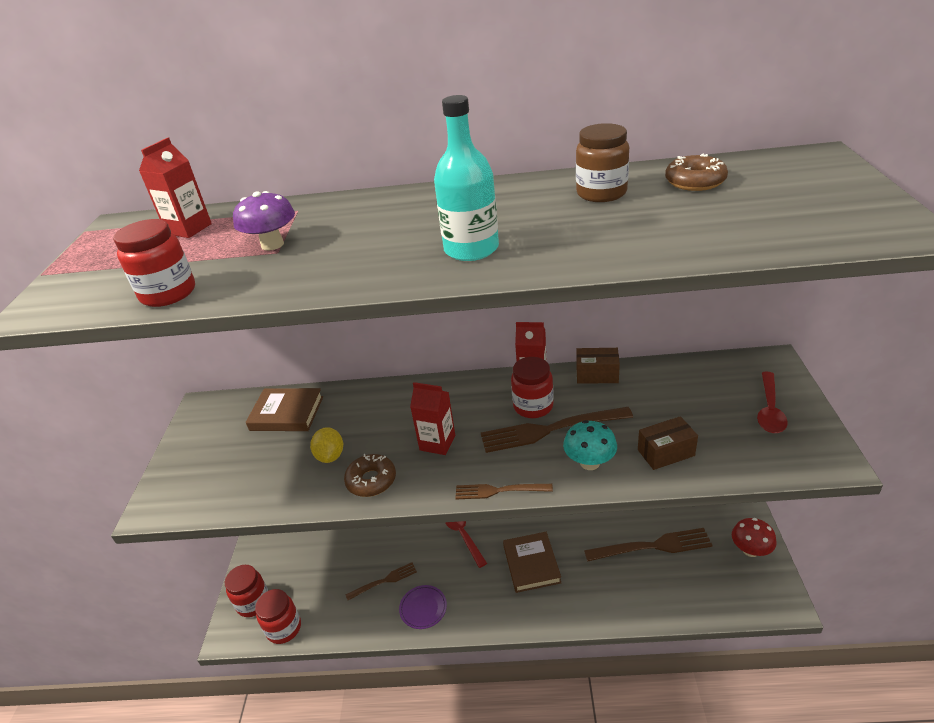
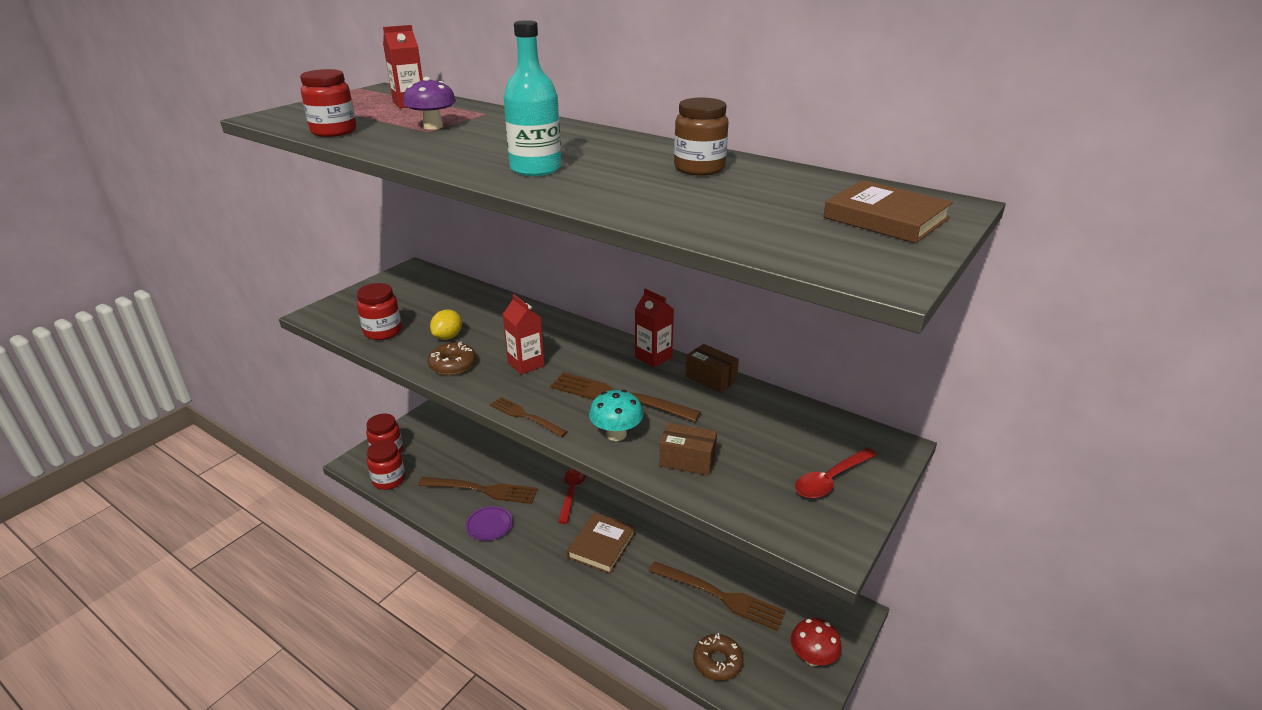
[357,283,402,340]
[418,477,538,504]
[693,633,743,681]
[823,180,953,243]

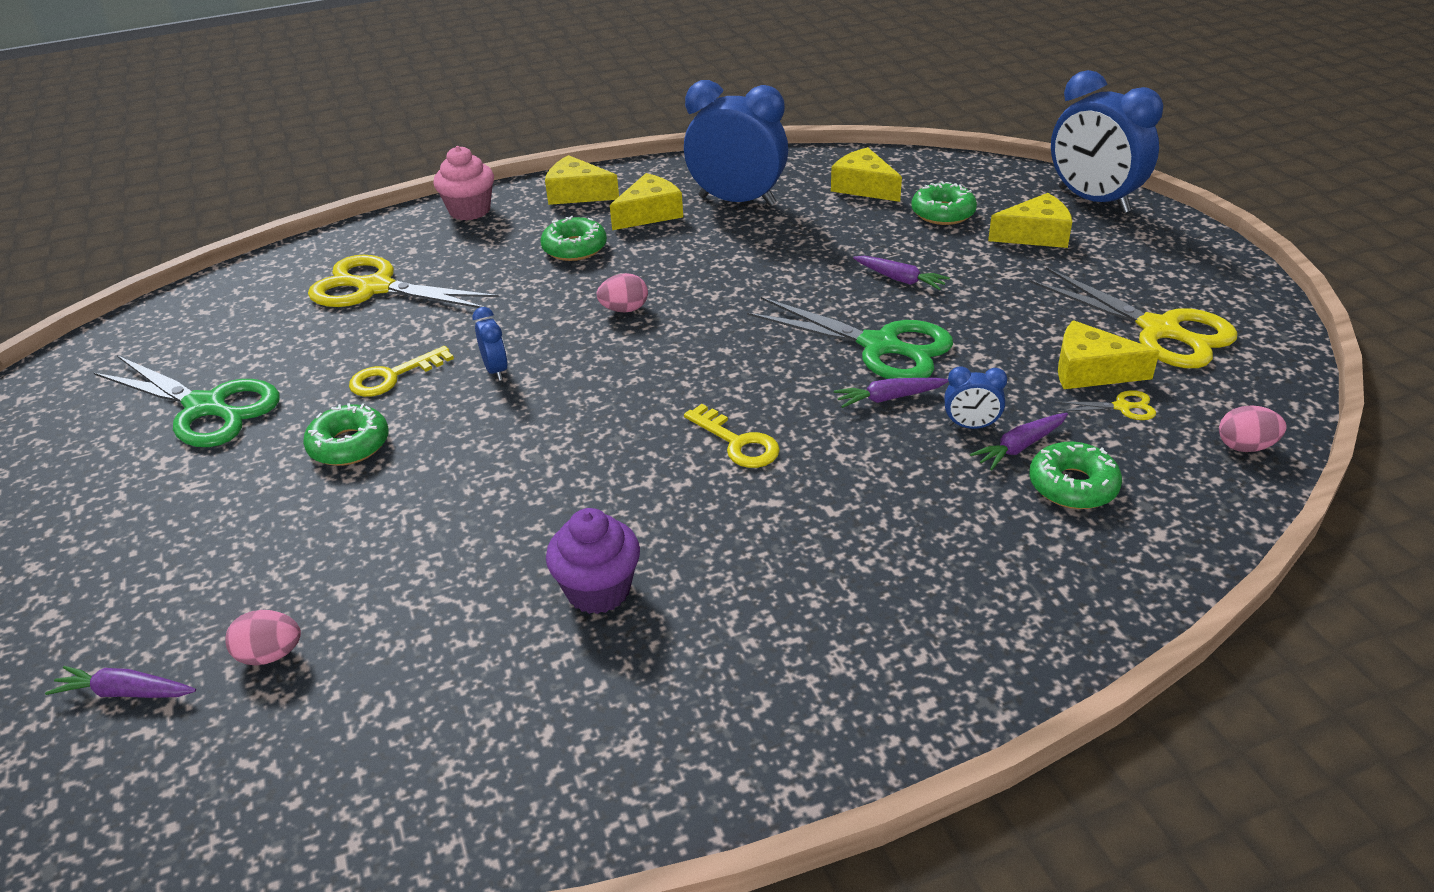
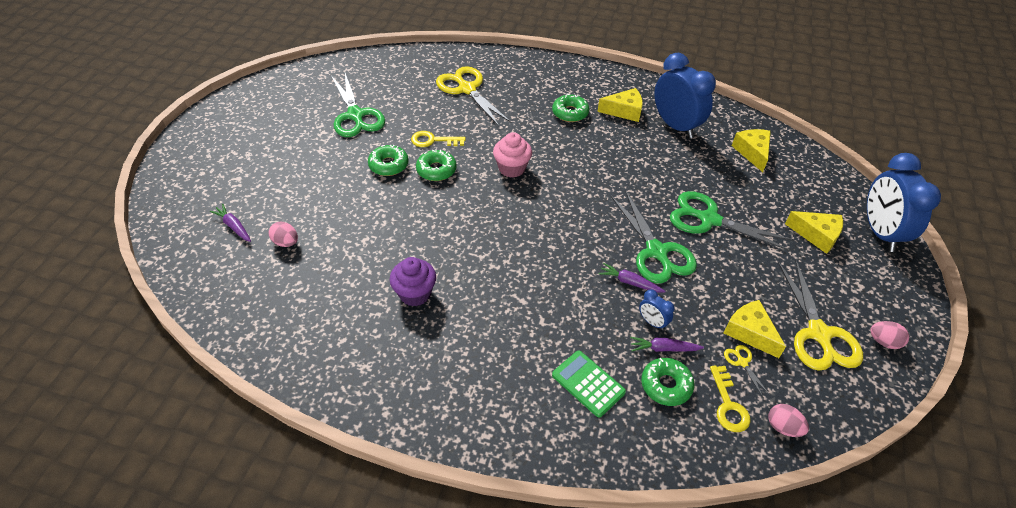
[416,149,457,181]
[493,132,532,178]
[552,351,626,417]
[670,191,794,251]
[710,365,750,432]
[724,345,770,397]
[870,321,909,349]
[473,307,508,381] (first image)
[545,155,619,205] (first image)

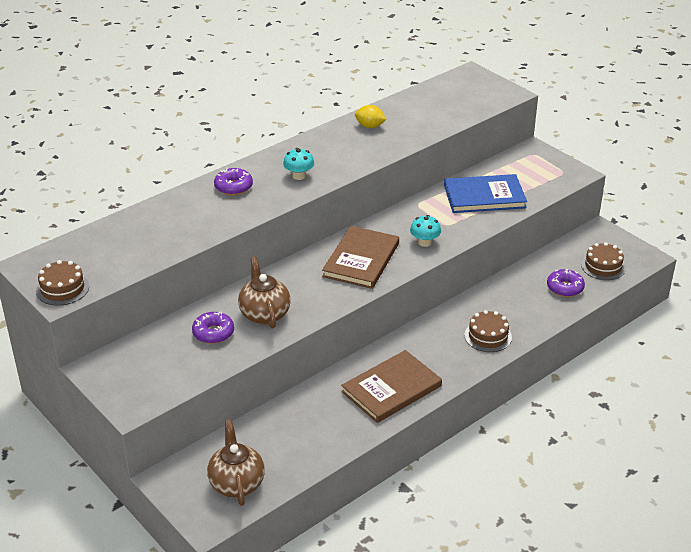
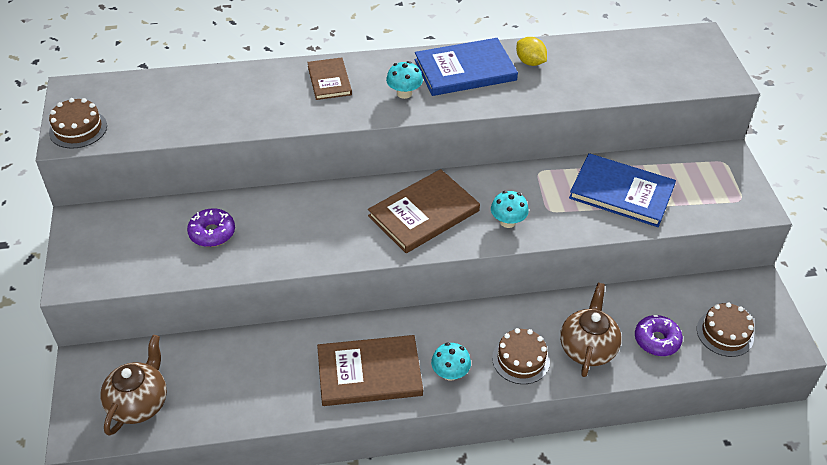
[307,57,352,100]
[415,38,518,96]
[431,342,471,381]
[560,283,621,377]

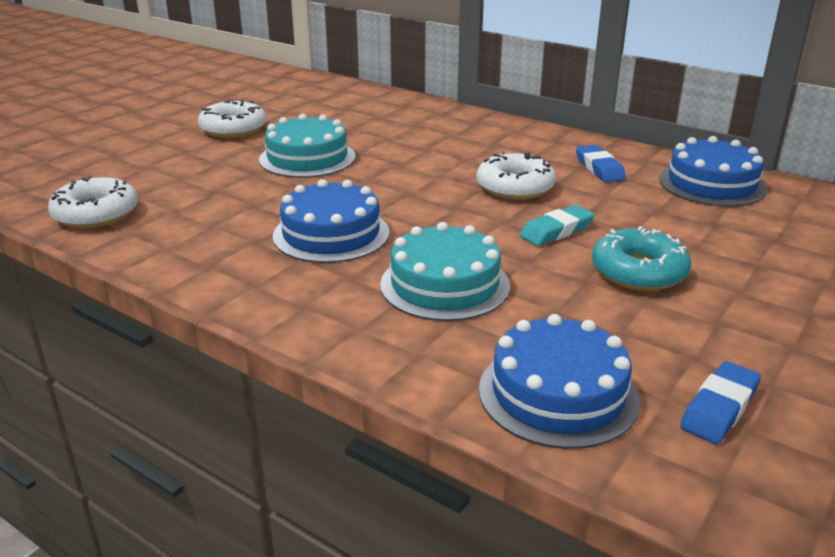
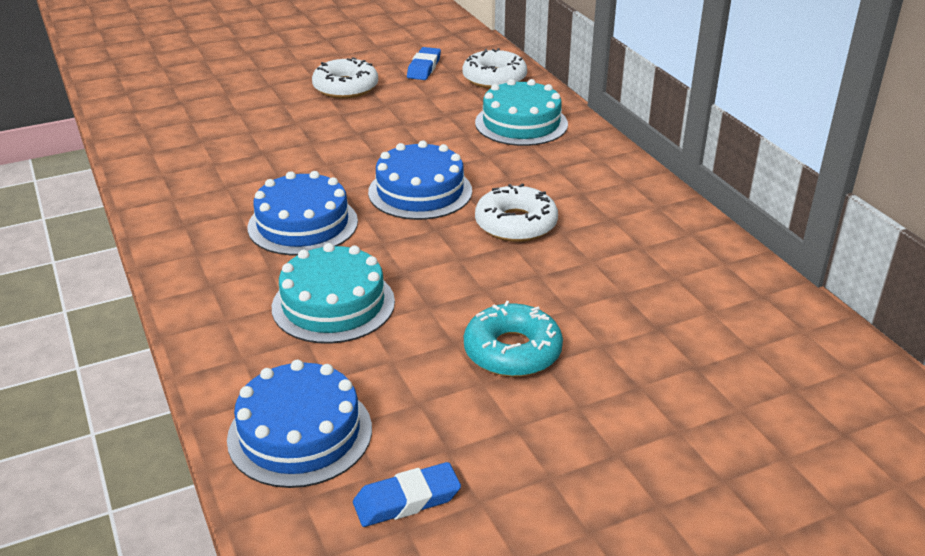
[368,140,472,220]
[407,47,441,80]
[463,48,527,89]
[475,79,568,146]
[520,205,595,246] (first image)

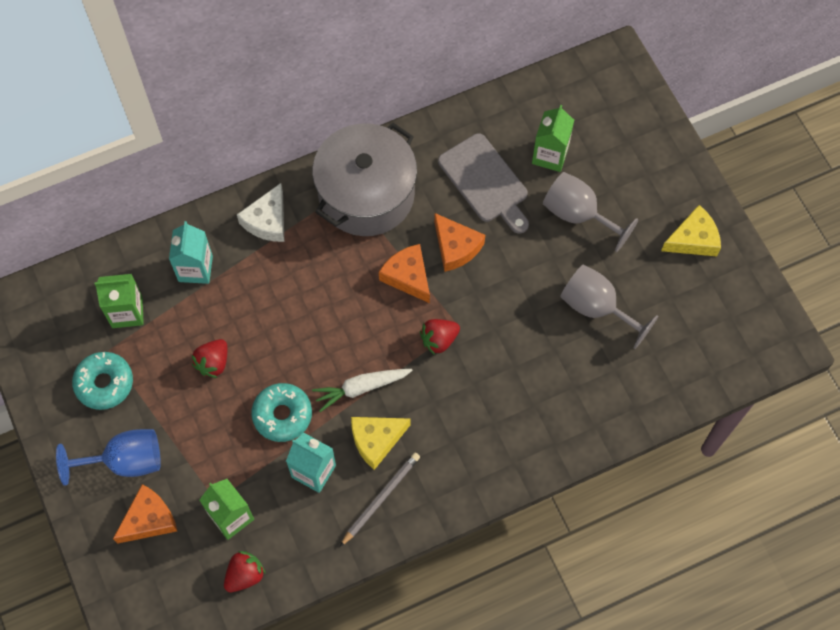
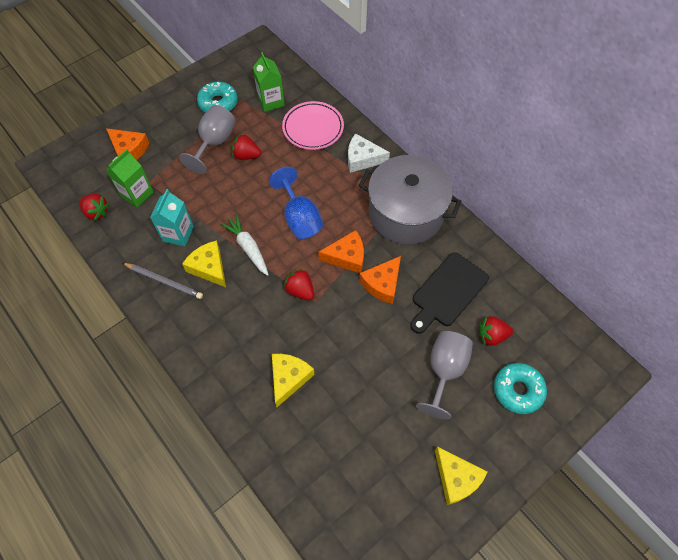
[179,105,236,174]
[269,167,323,239]
[272,354,315,407]
[282,101,344,150]
[318,230,364,273]
[411,252,489,334]
[479,316,513,346]
[494,363,547,414]

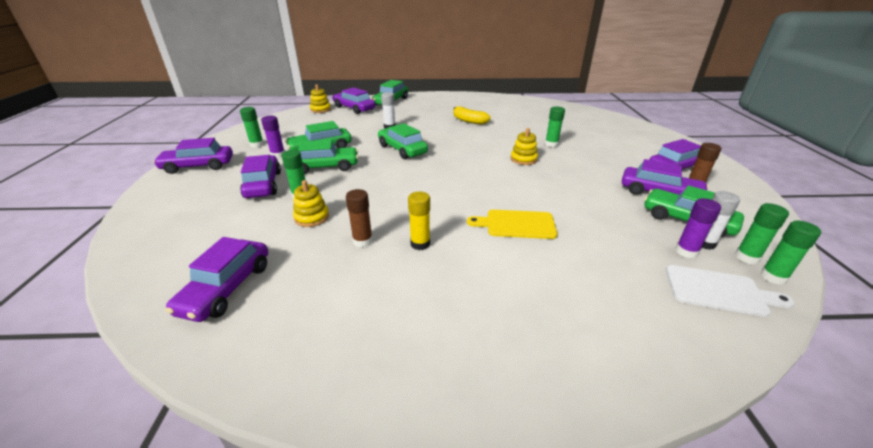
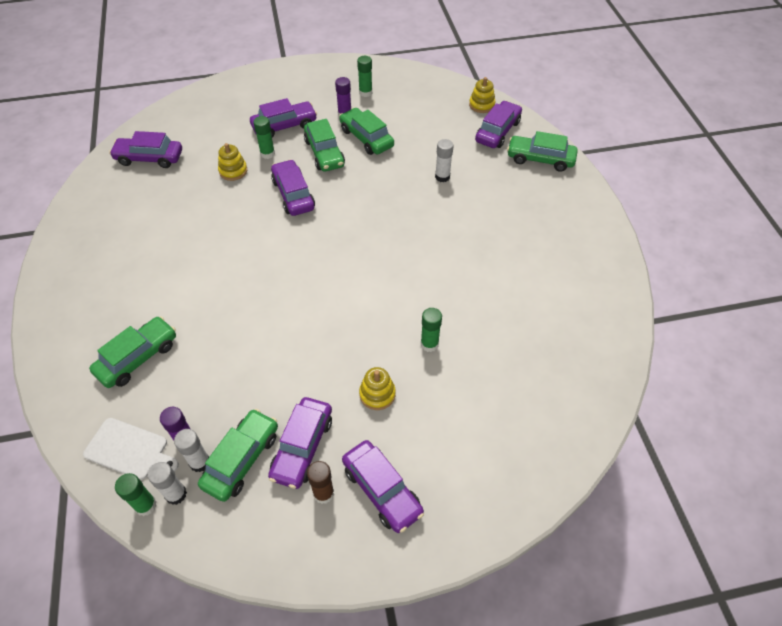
[83,418,179,480]
[89,316,176,388]
[148,462,187,505]
[271,159,315,216]
[359,367,396,410]
[346,189,373,248] (first image)
[408,192,430,250] (first image)
[453,106,491,125] (first image)
[467,210,557,239] (first image)

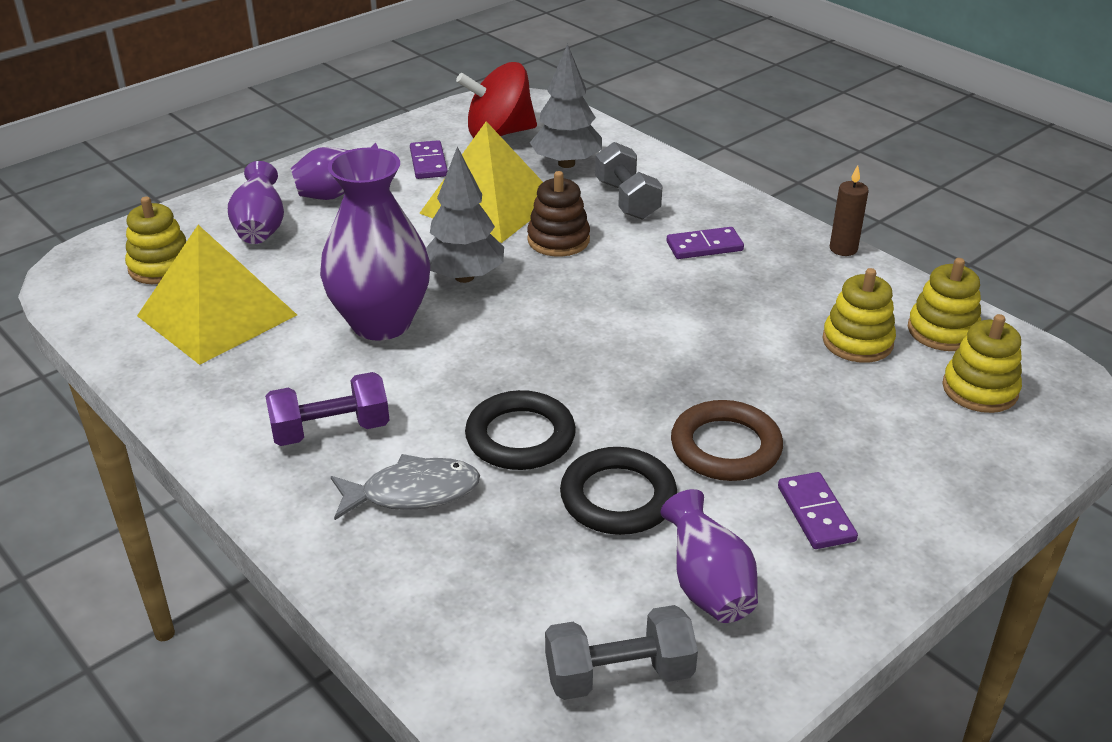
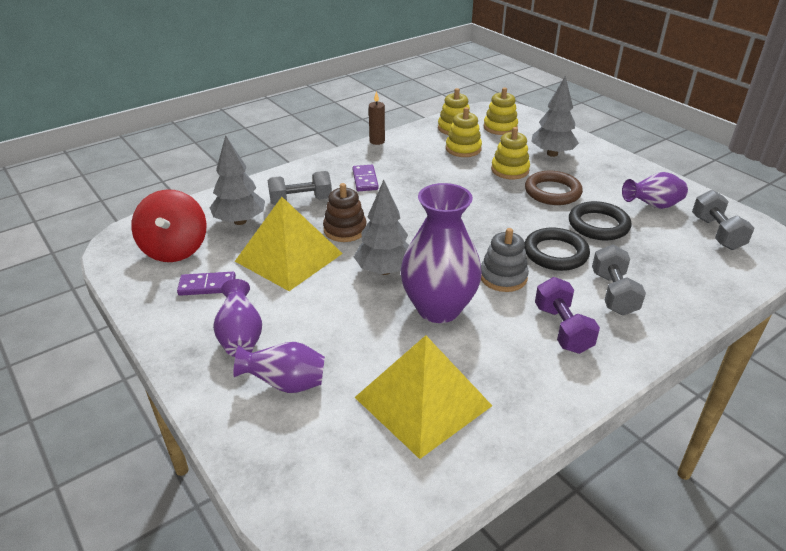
[481,228,529,292]
[491,127,530,179]
[531,76,579,157]
[592,244,646,315]
[778,472,858,549] (first image)

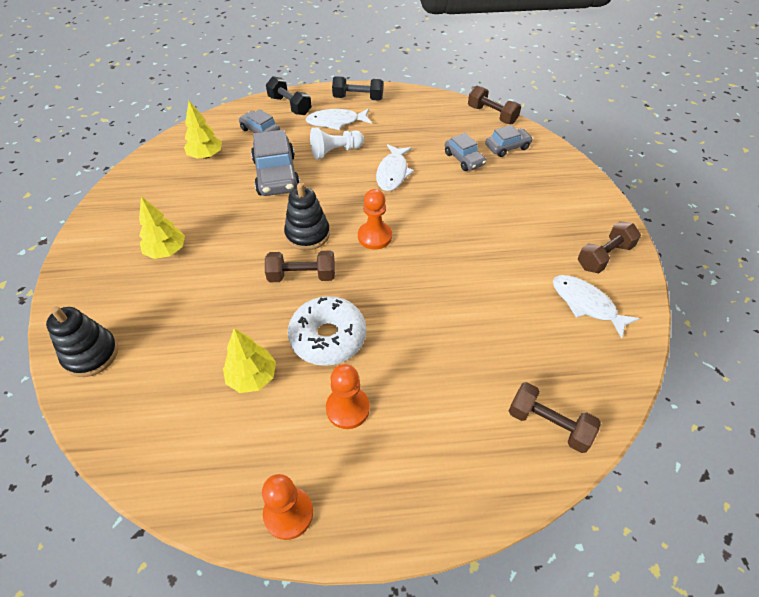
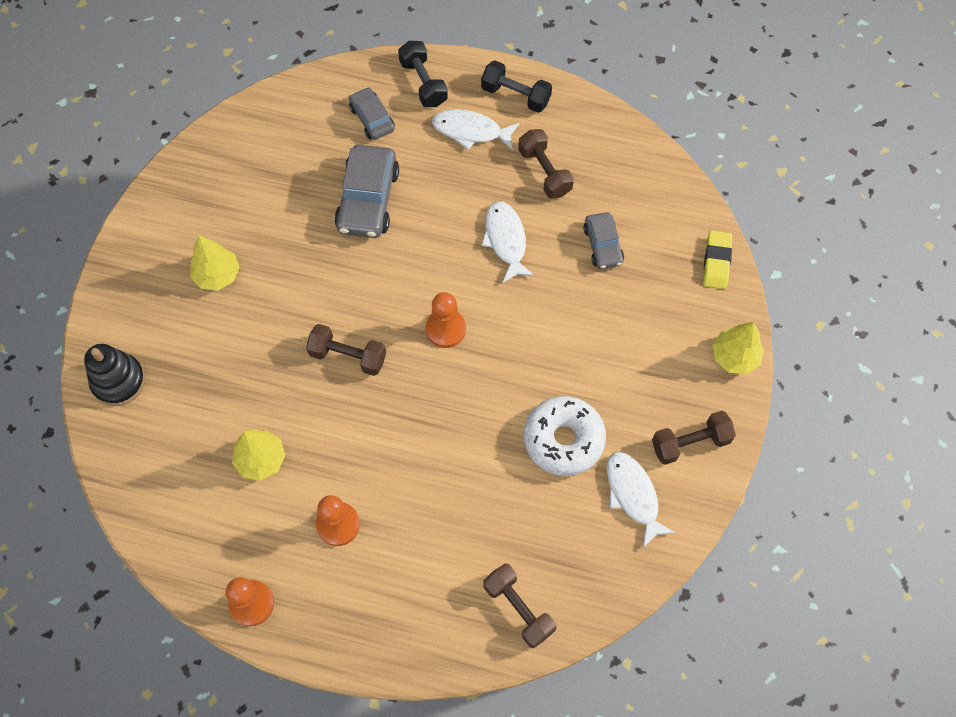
[481,201,535,283]
[518,129,574,199]
[524,396,606,476]
[703,230,732,289]
[712,322,764,374]
[284,183,330,250] (first image)
[310,127,364,160] (first image)
[485,125,533,157] (first image)

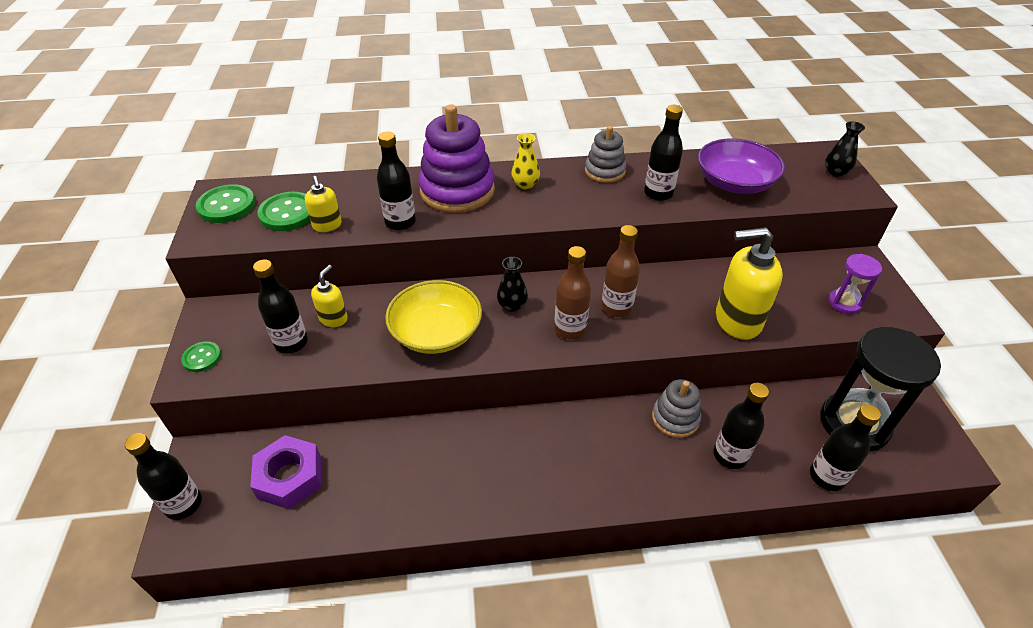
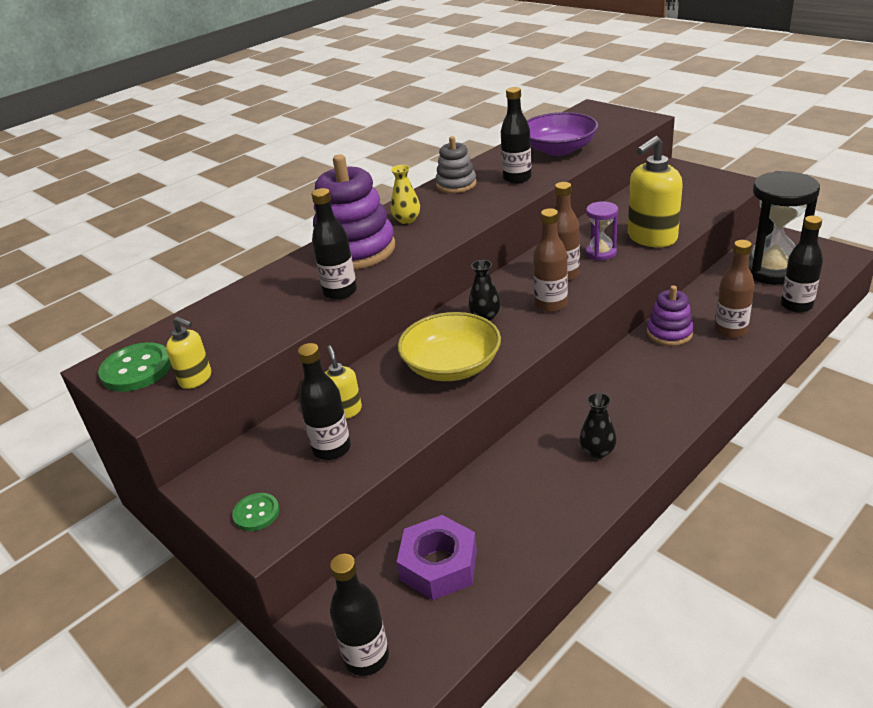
[166,317,211,389]
[579,393,617,459]
[586,201,618,260]
[647,285,694,346]
[715,240,755,338]
[257,192,310,231] (first image)

